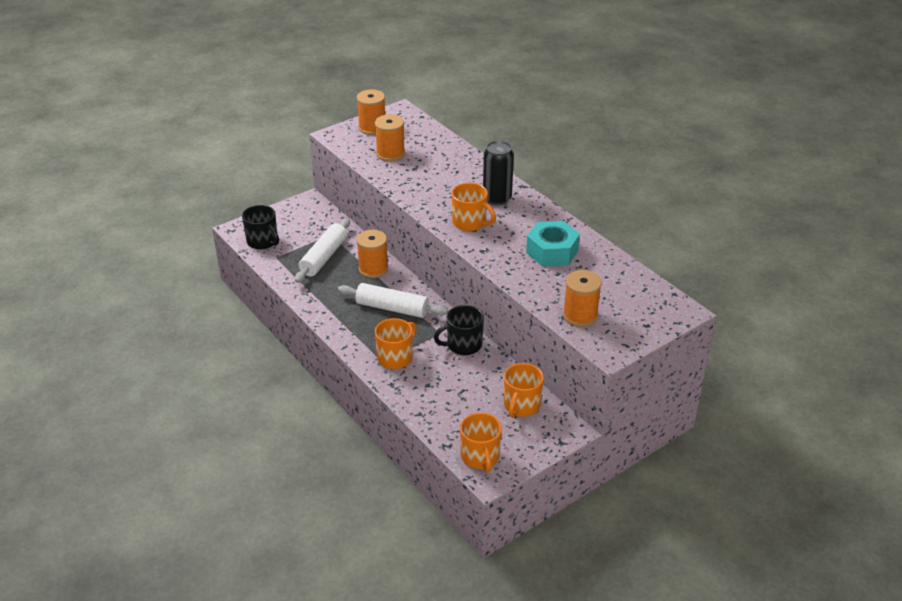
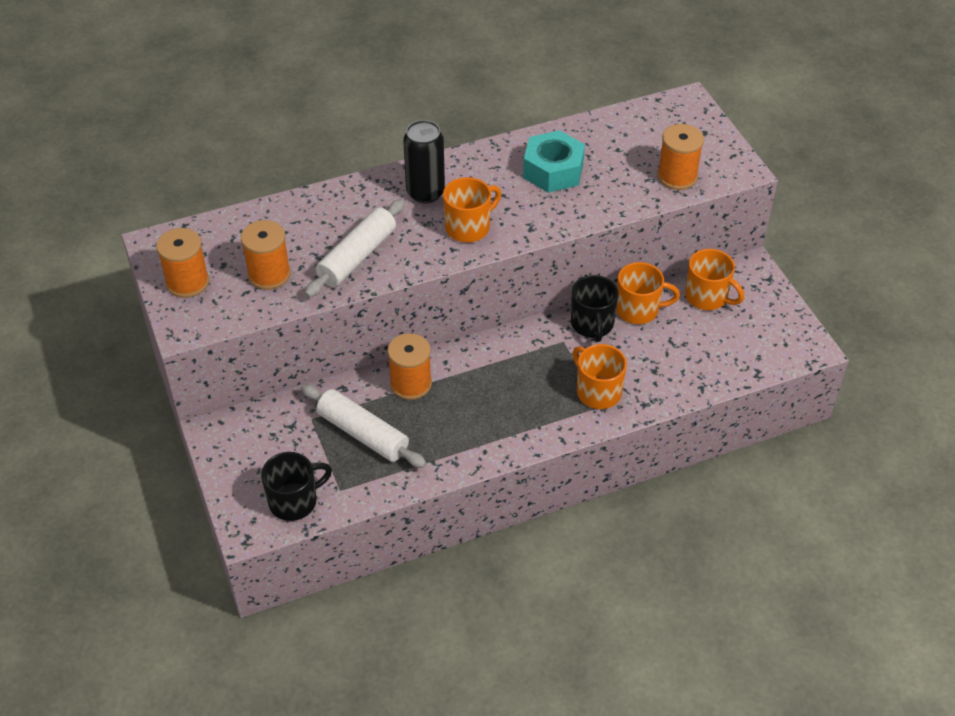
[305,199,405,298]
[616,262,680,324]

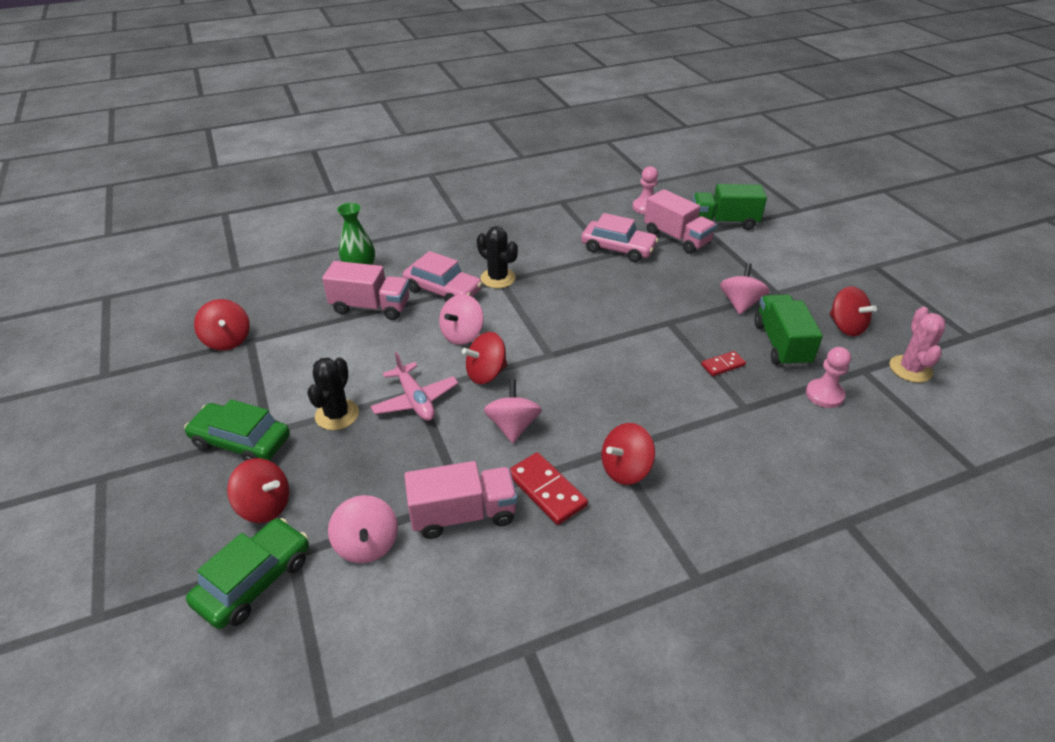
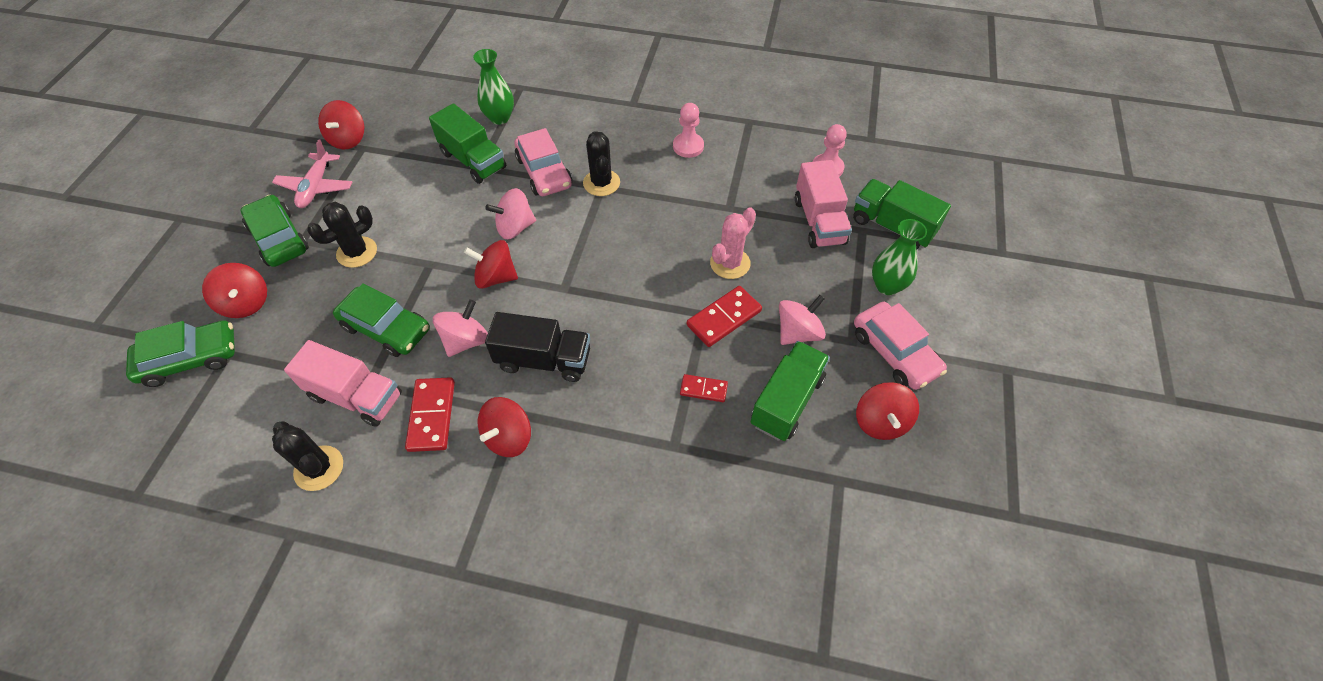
[272,139,352,208]
[272,421,343,491]
[333,283,430,357]
[429,103,506,184]
[478,397,531,457]
[485,312,590,382]
[673,103,704,158]
[687,286,762,347]
[710,207,756,279]
[854,302,947,390]
[872,219,927,295]
[328,495,398,563] (first image)

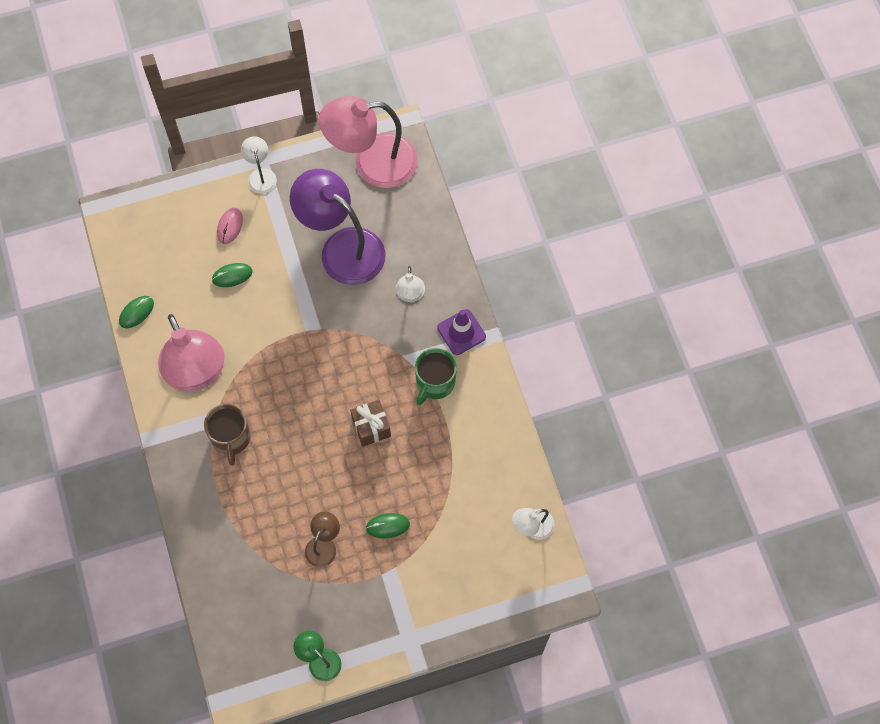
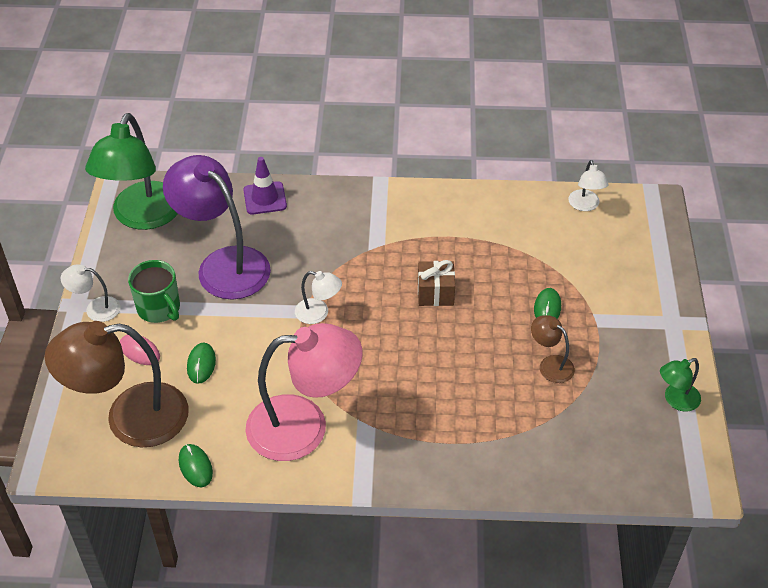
[44,321,189,447]
[85,113,178,230]
[128,260,180,323]
[163,155,271,300]
[243,157,287,214]
[295,271,342,324]
[204,404,251,465] (first image)

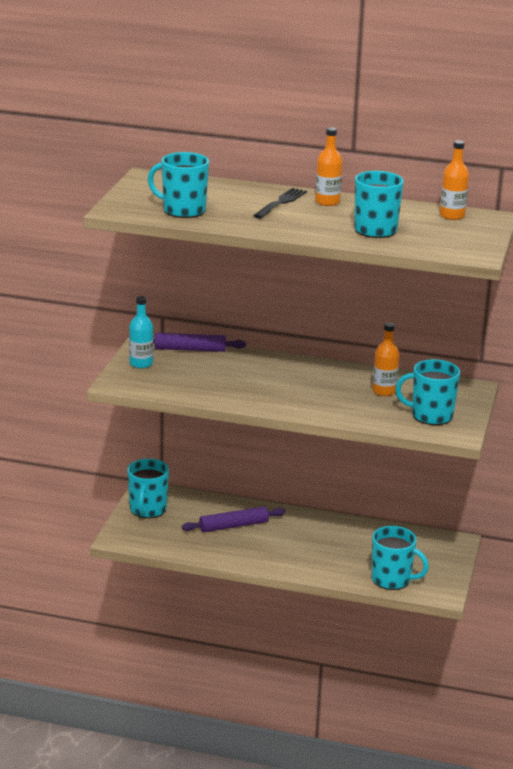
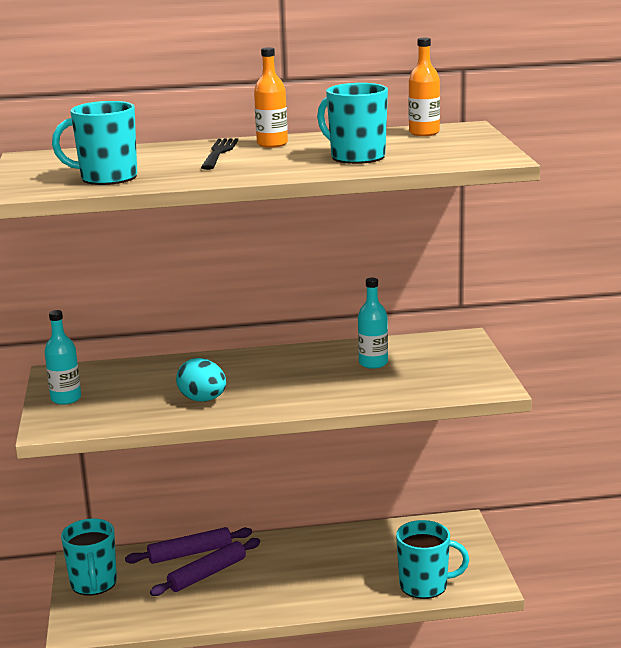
[125,527,252,564]
[176,358,226,401]
[358,278,388,369]
[395,359,460,425] (first image)

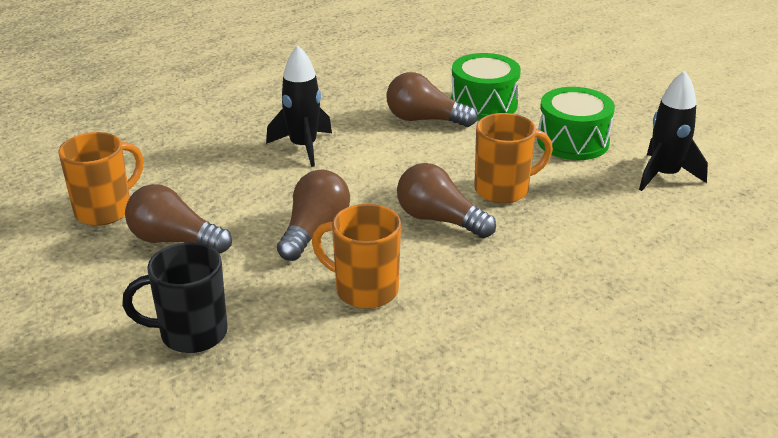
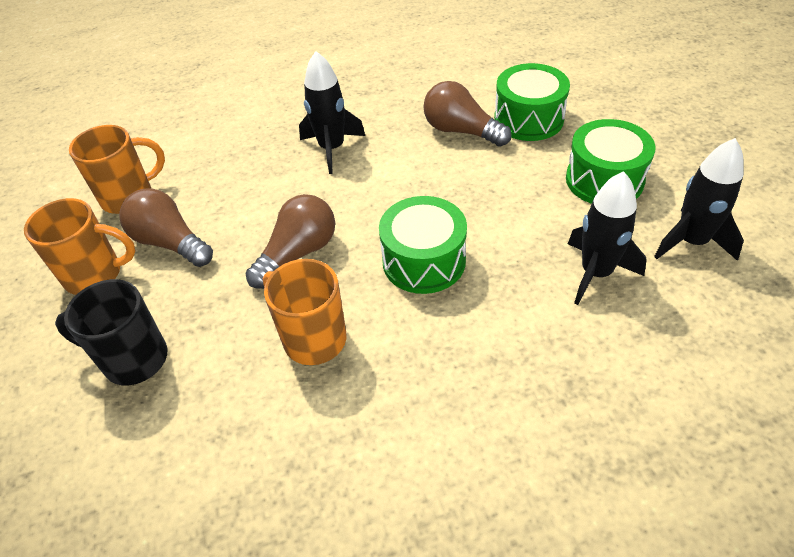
[24,198,136,295]
[379,196,467,294]
[568,171,647,305]

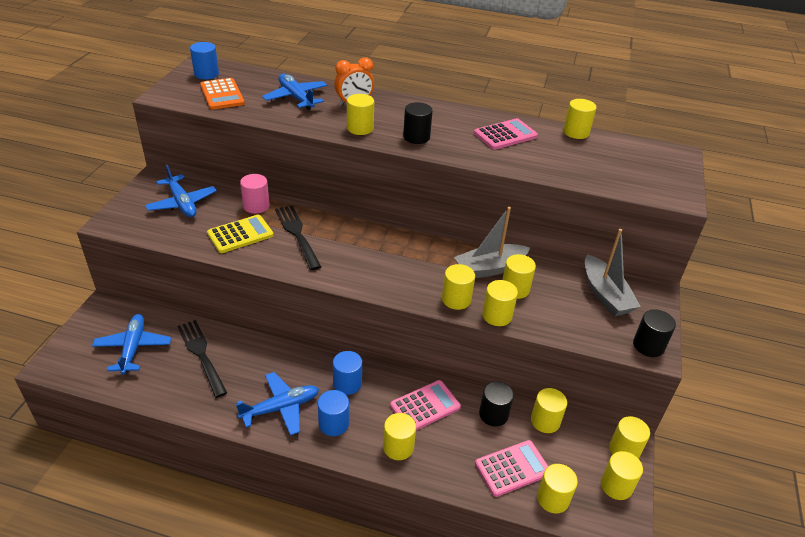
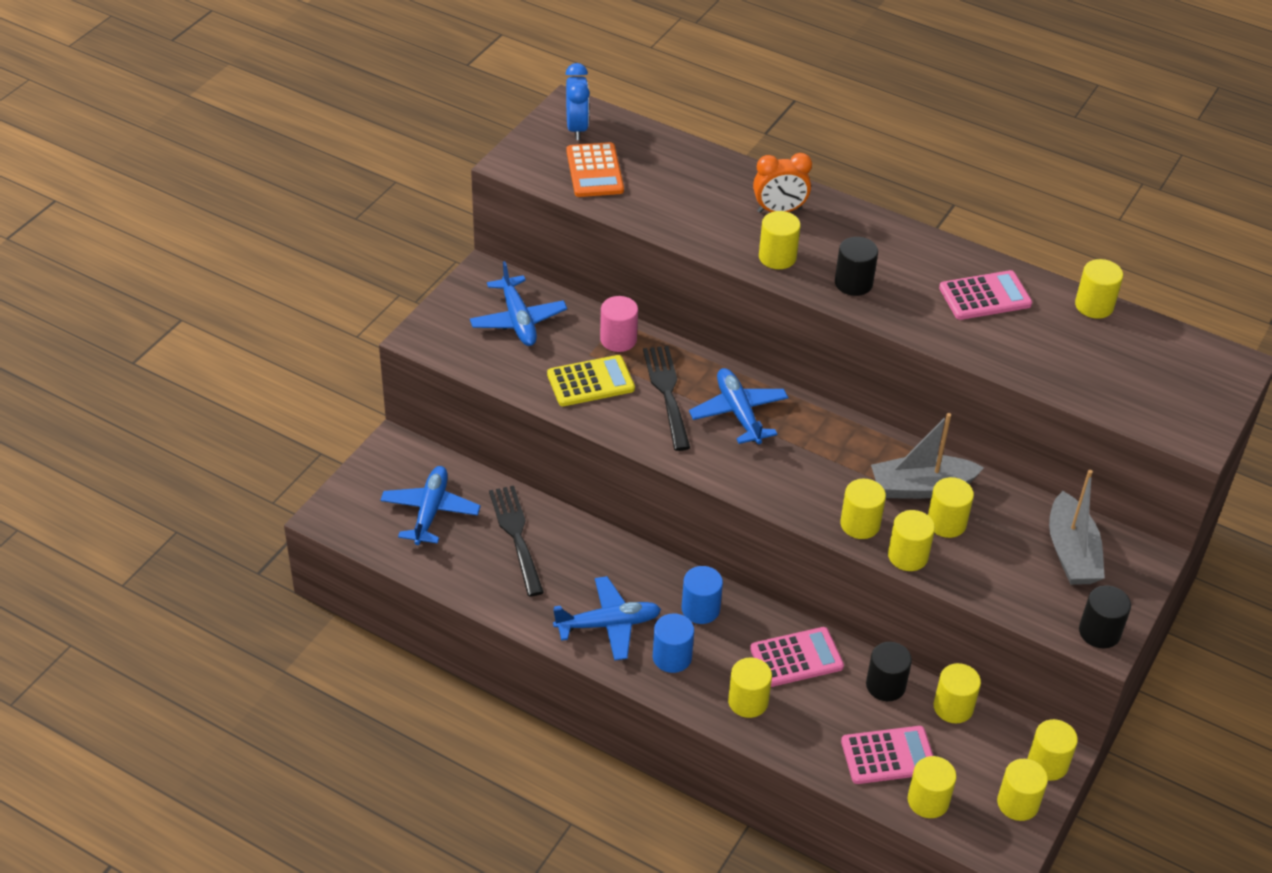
[565,63,590,140]
[689,368,788,444]

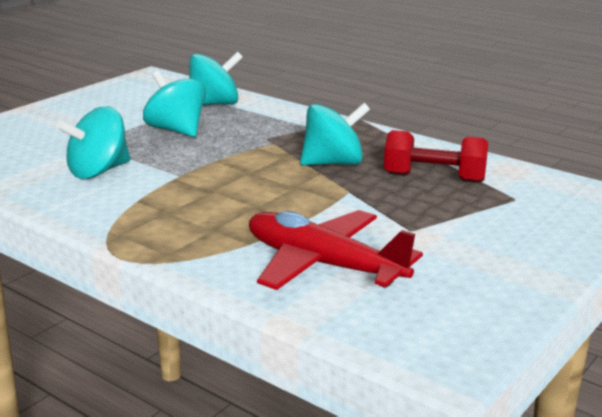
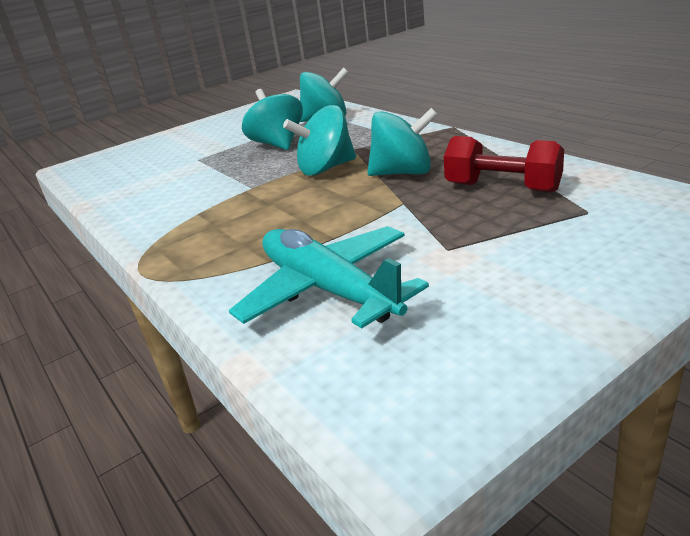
[229,226,429,329]
[283,105,356,176]

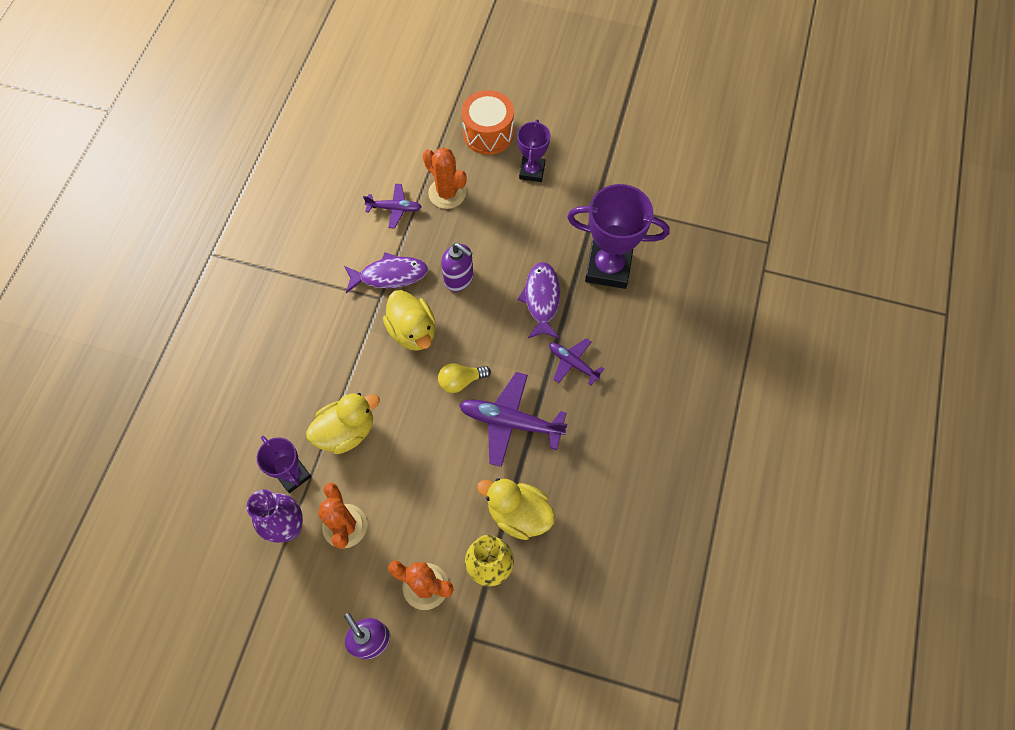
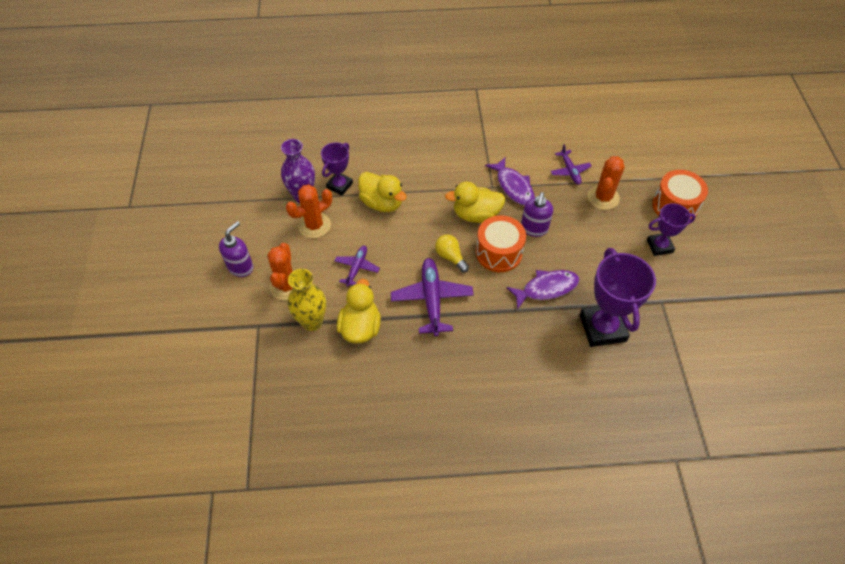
[334,245,380,287]
[445,182,505,223]
[476,215,526,272]

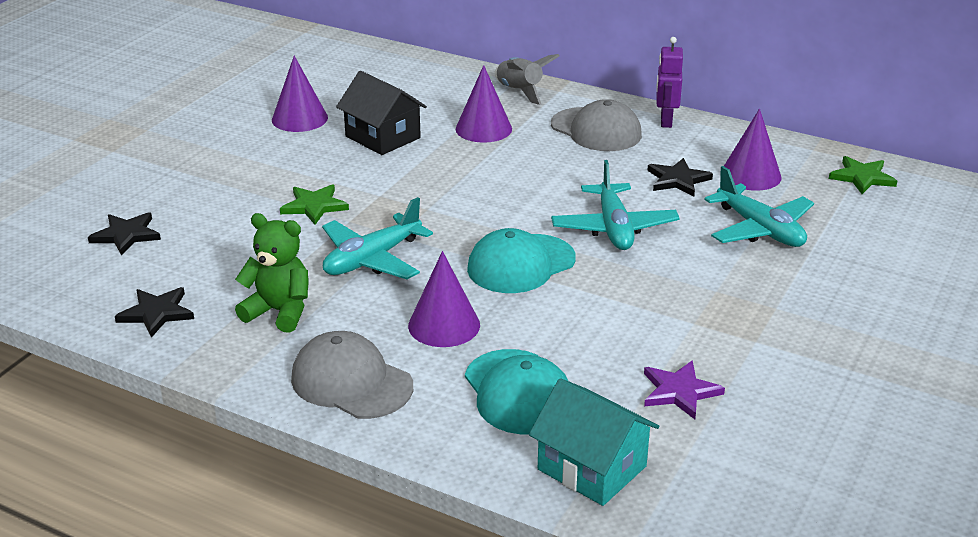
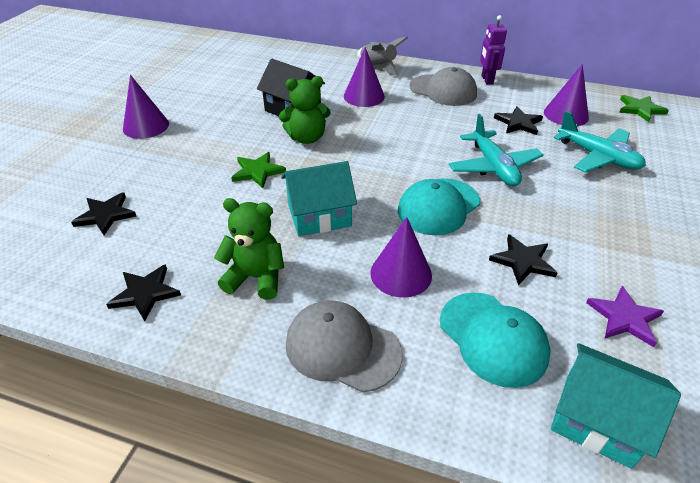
[123,75,169,139]
[279,76,330,144]
[281,161,357,236]
[489,234,557,285]

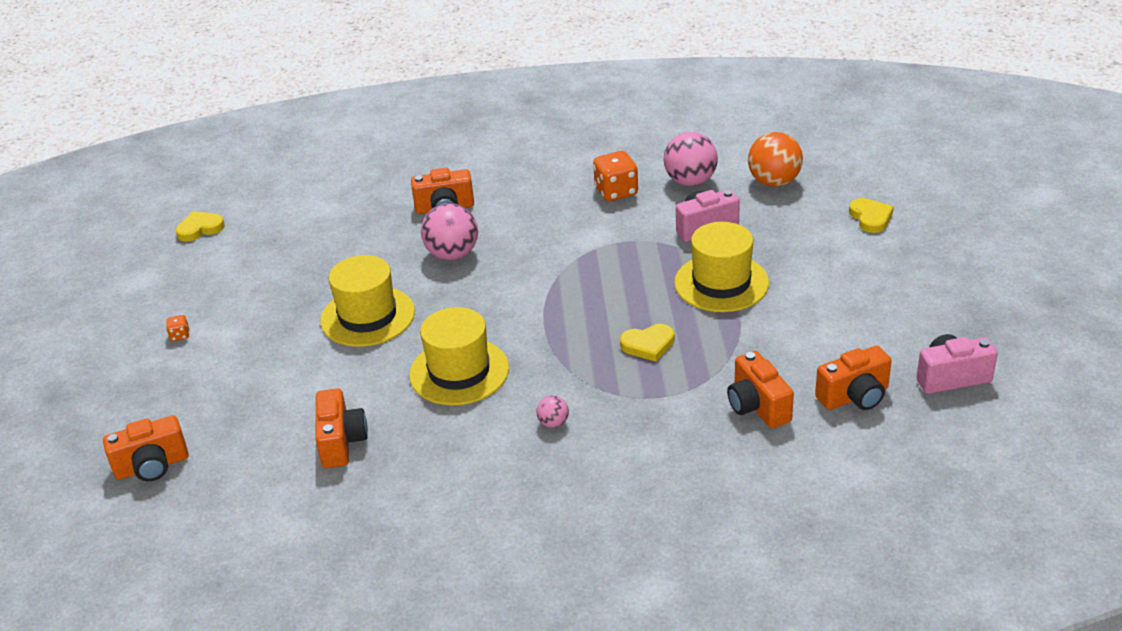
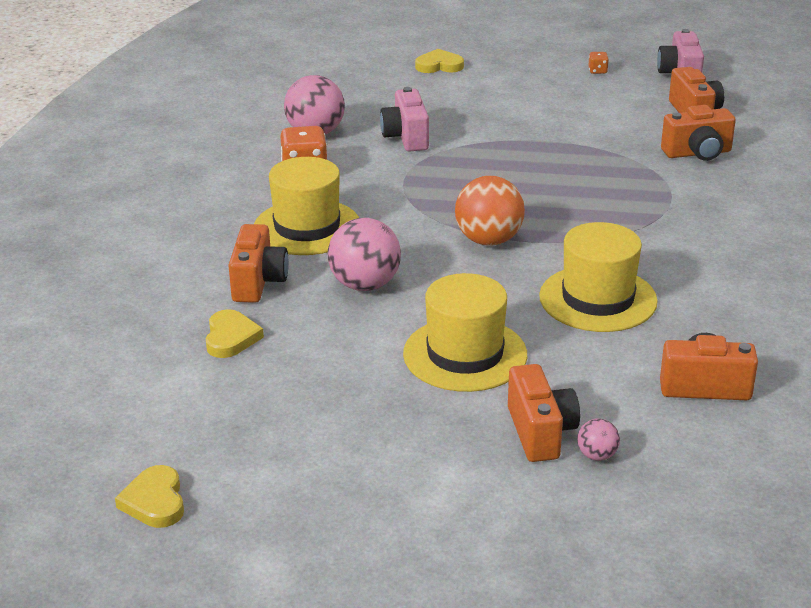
[206,309,264,358]
[254,157,359,255]
[455,176,525,246]
[508,364,580,462]
[577,418,620,461]
[588,52,609,74]

